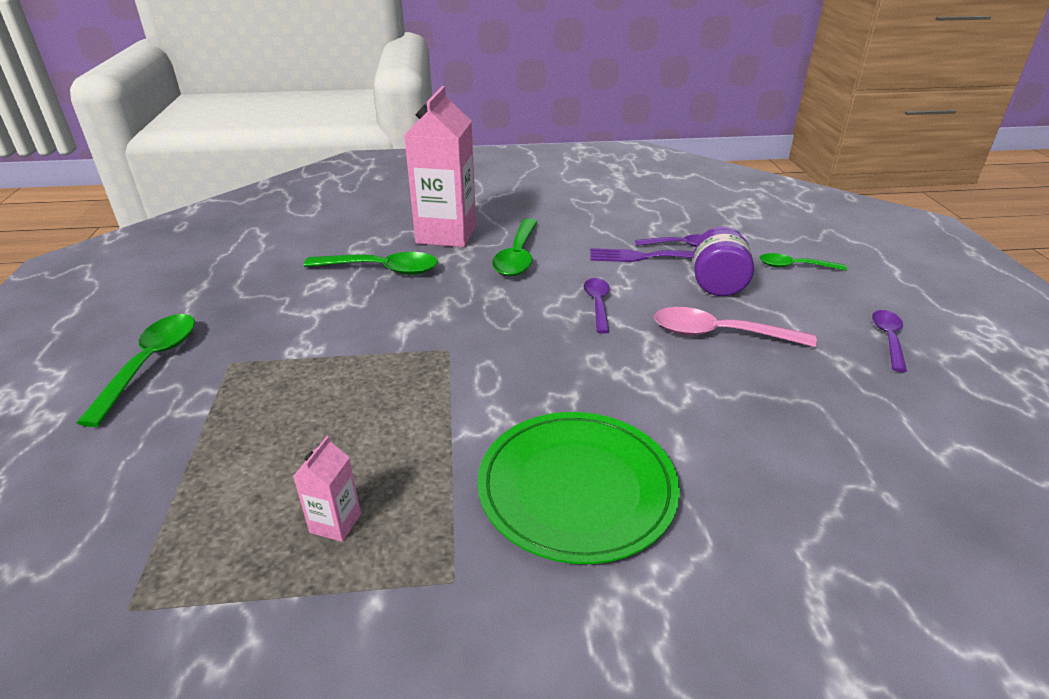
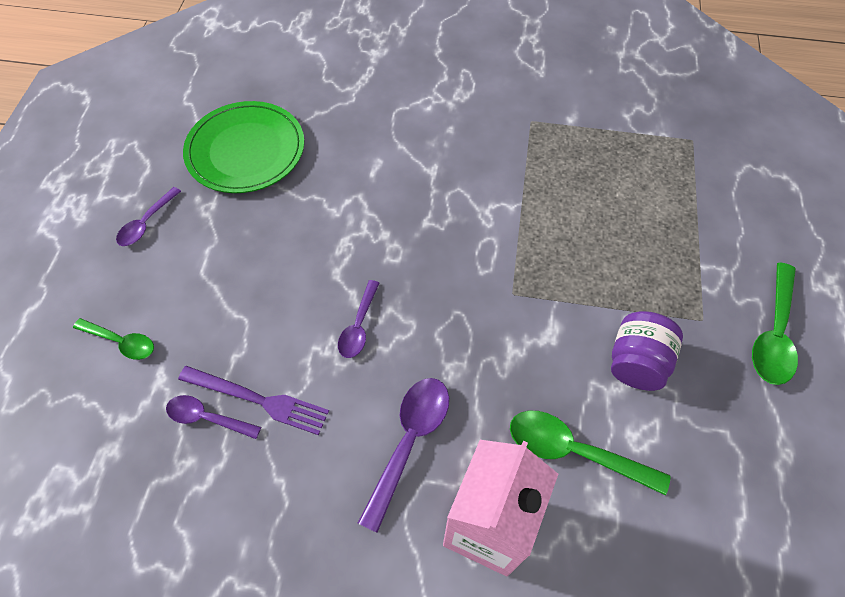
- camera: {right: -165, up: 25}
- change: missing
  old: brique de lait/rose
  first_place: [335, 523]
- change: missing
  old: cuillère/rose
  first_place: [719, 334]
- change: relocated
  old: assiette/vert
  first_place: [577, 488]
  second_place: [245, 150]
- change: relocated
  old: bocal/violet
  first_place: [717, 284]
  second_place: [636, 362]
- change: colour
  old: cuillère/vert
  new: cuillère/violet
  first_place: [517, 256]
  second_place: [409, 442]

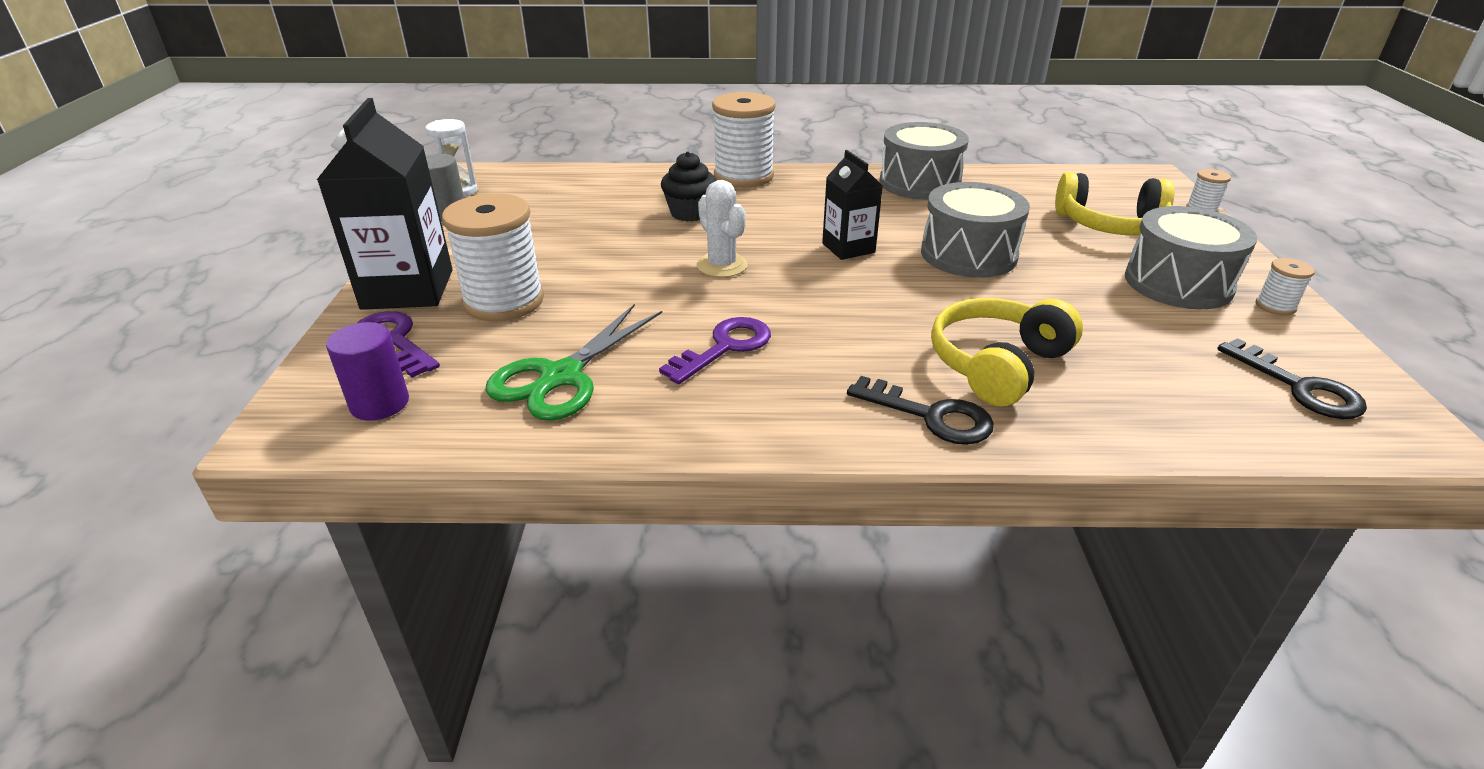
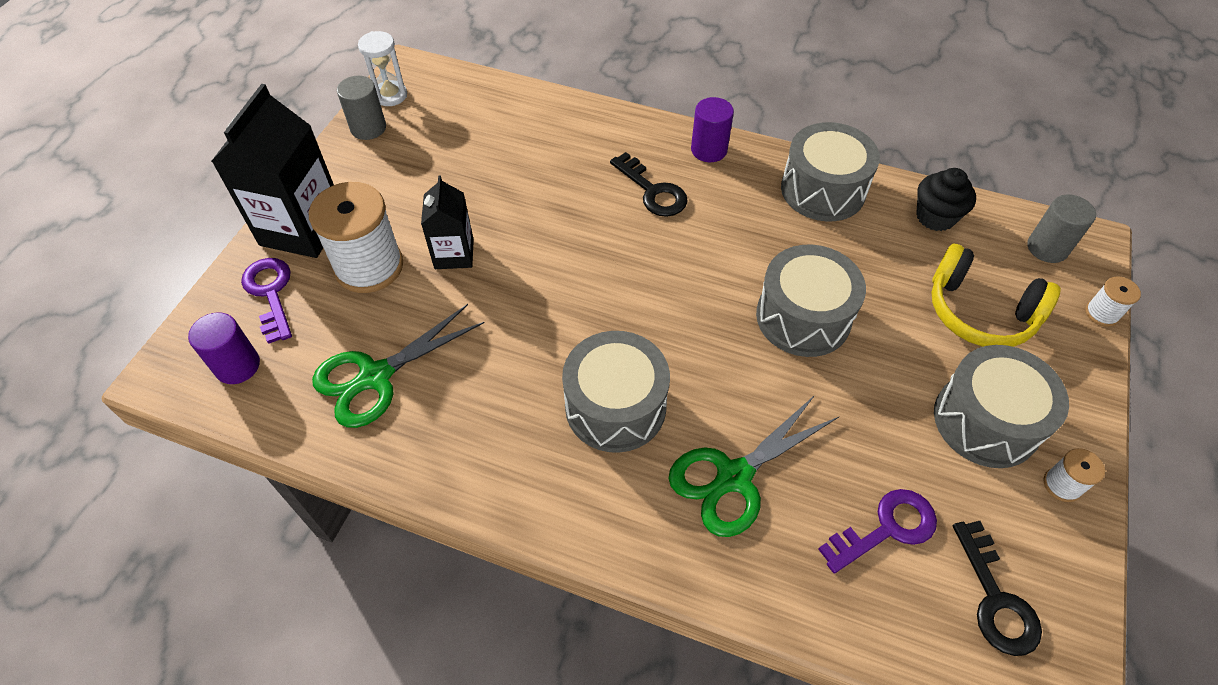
- camera: {right: 20, up: 20}
- change: missing
  old: cactus/blanc
  first_place: [722, 265]
- change: missing
  old: bobine/blanc
  first_place: [743, 176]
- change: appeared
  new: tambour/gris
  second_place: [615, 406]
- change: appeared
  new: cylindre/violet
  second_place: [709, 150]
- change: appeared
  new: cylindre/gris
  second_place: [1047, 248]
- change: relocated
  old: clé/violet
  first_place: [725, 347]
  second_place: [886, 528]
- change: relocated
  old: muffin/noir
  first_place: [690, 213]
  second_place: [935, 217]
- change: relocated
  old: brique de lait/noir
  first_place: [848, 248]
  second_place: [454, 254]
- change: relocated
  old: clé/noir
  first_place: [930, 416]
  second_place: [652, 191]
- change: exchanged
  old: casque audio/jaune
  new: ciseaux/vert
  first_place: [997, 364]
  second_place: [734, 477]

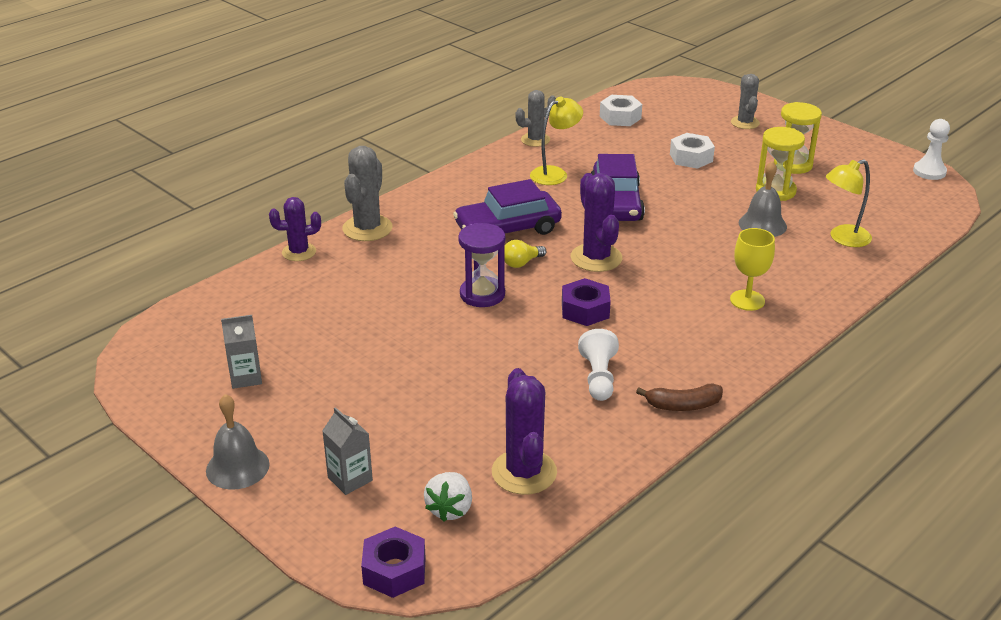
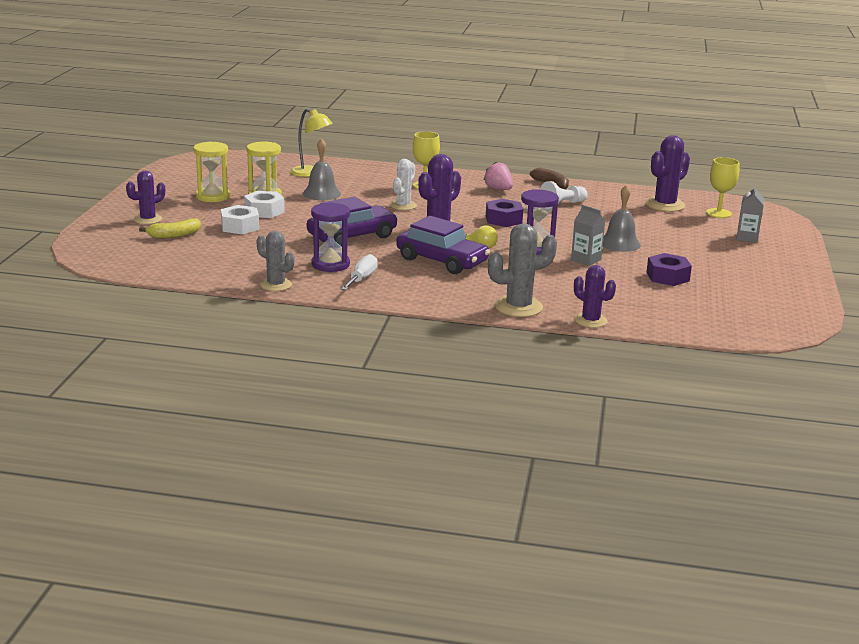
- camera: {right: -125, up: -10}
- change: missing
  old: pion/blanc
  first_place: [929, 172]
- change: appeared
  new: banane/jaune
  second_place: [174, 235]
- change: appeared
  new: tournevis/blanc
  second_place: [361, 278]
- change: appeared
  new: cactus/blanc
  second_place: [403, 206]
- change: appeared
  new: fraise/rose
  second_place: [498, 189]
- change: relocated
  old: cloche/gris
  first_place: [237, 467]
  second_place: [619, 243]
- change: relocated
  old: brique de lait/gris
  first_place: [246, 377]
  second_place: [586, 260]
- change: relocated
  old: écrou/violet
  first_place: [394, 570]
  second_place: [667, 277]
- change: relocated
  old: écrou/blanc
  first_place: [620, 117]
  second_place: [264, 211]
- change: exchanged
  old: fraise/blanc
  new: verre à pied/jaune
  first_place: [450, 509]
  second_place: [718, 213]
- change: exchanged
  old: lampe/jaune
  new: sablier/violet
  first_place: [555, 173]
  second_place: [330, 264]
- change: colour
  old: cactus/gris
  new: cactus/violet
  first_place: [745, 123]
  second_place: [148, 219]

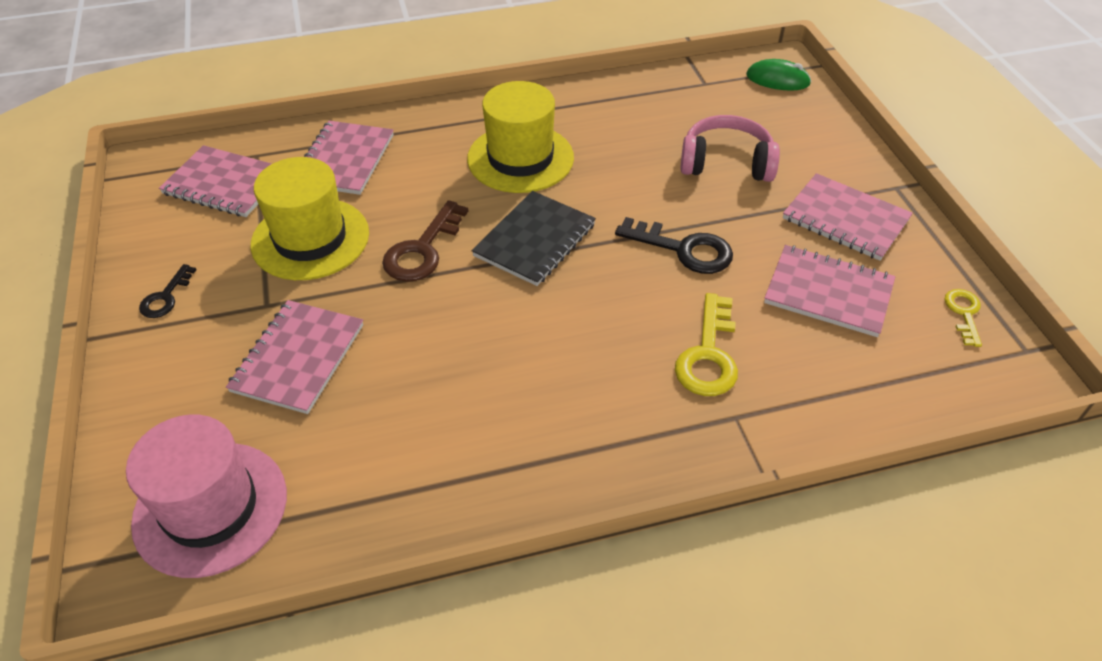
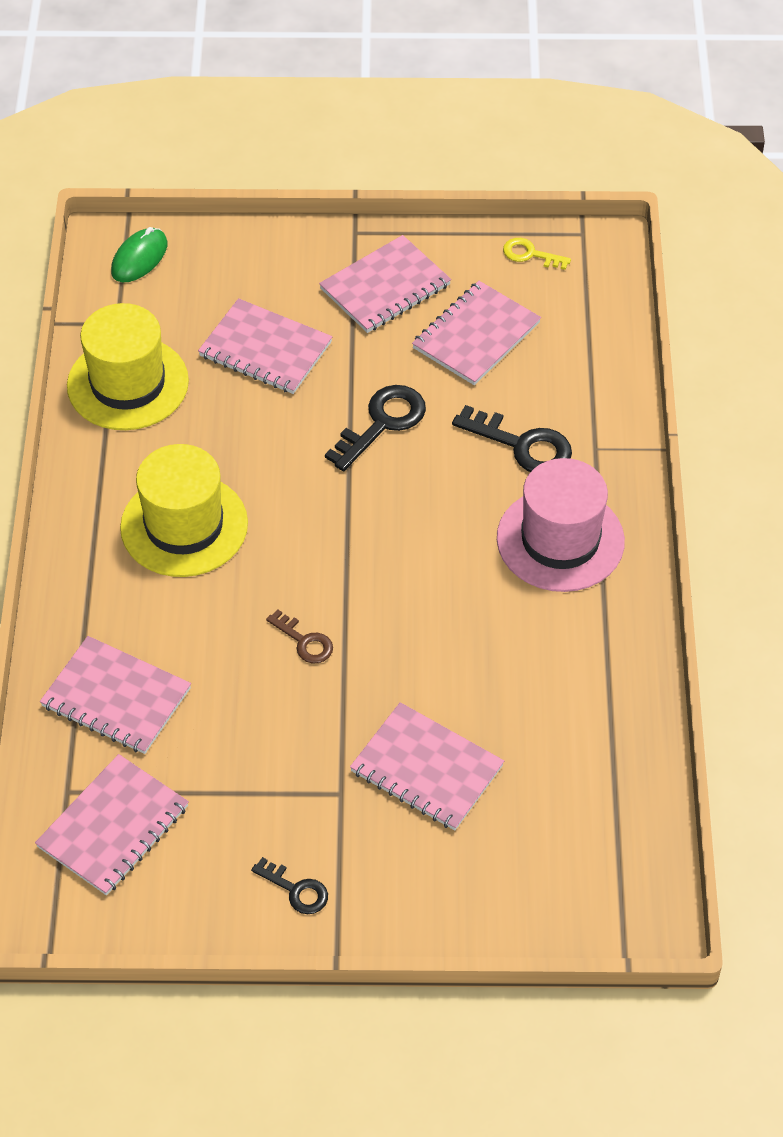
- camera: {right: -75, up: 5}
- change: missing
  old: carnet/noir
  first_place: [535, 240]
- change: relocated
  old: chapeau/rose
  first_place: [210, 508]
  second_place: [560, 540]
- change: relocated
  old: chapeau/jaune
  first_place: [310, 239]
  second_place: [128, 383]
- change: exchanged
  old: casque audio/rose
  new: carnet/rose
  first_place: [726, 163]
  second_place: [265, 349]
- change: colour
  old: clé/jaune
  new: clé/noir
  first_place: [708, 355]
  second_place: [522, 445]
- change: size
  old: clé/marron
  first_place: [423, 250]
  second_place: [304, 641]
  factor: 0.59

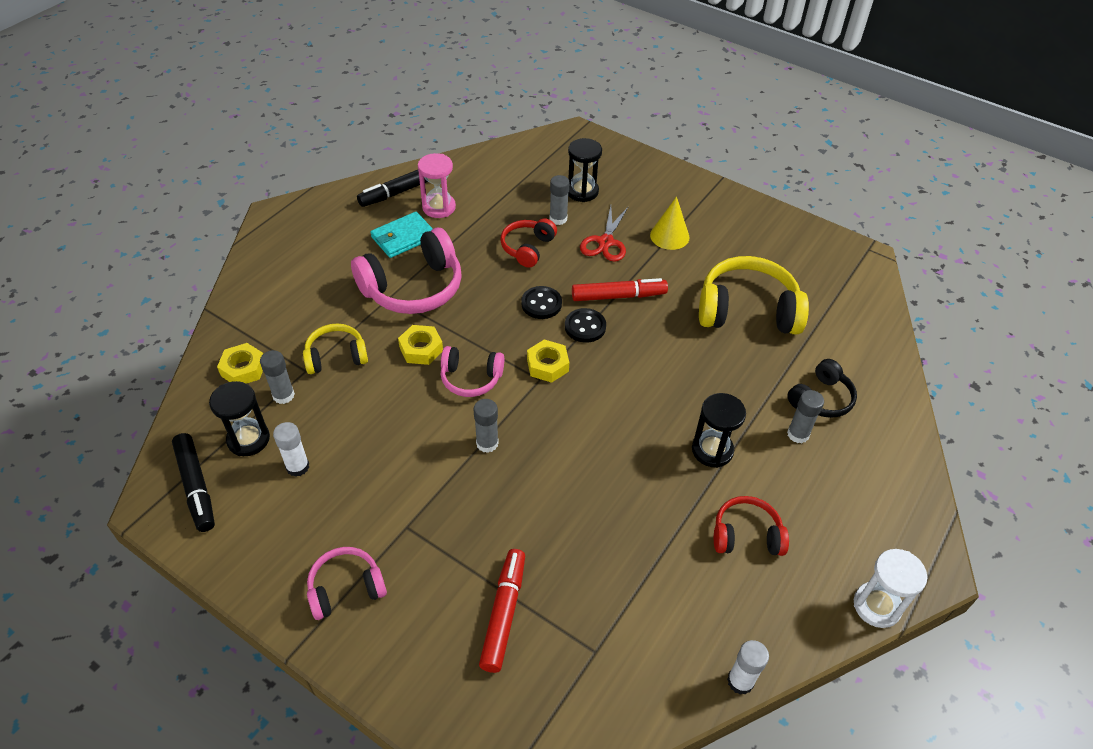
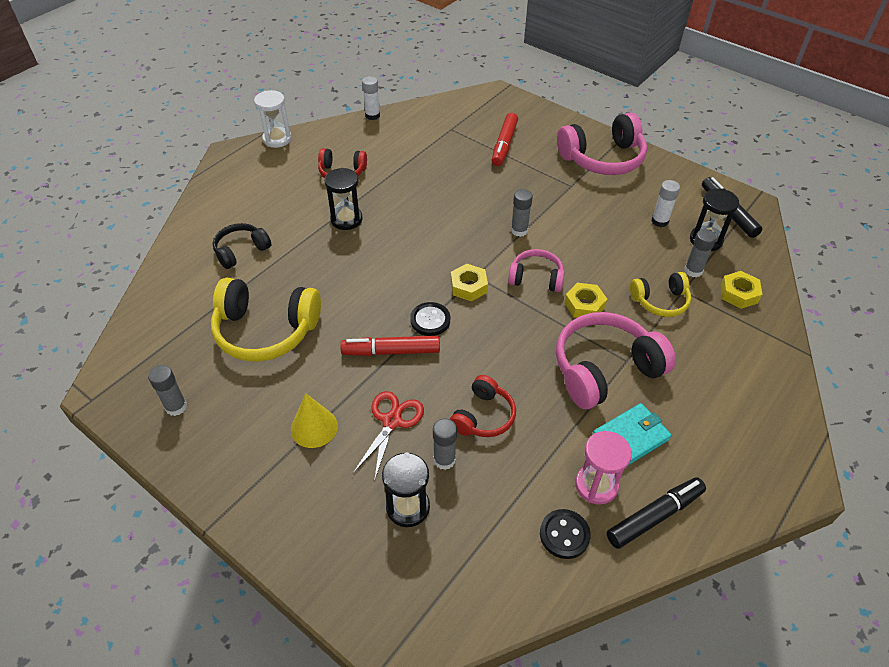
- camera: {right: -175, up: 0}
- change: relocated
  old: bouton/noir
  first_place: [541, 304]
  second_place: [564, 535]
- change: relocated
  old: bâton de colle/gris
  first_place: [798, 434]
  second_place: [176, 407]
- change: size
  old: casque audio/rose
  first_place: [346, 588]
  second_place: [603, 158]
  factor: 1.76

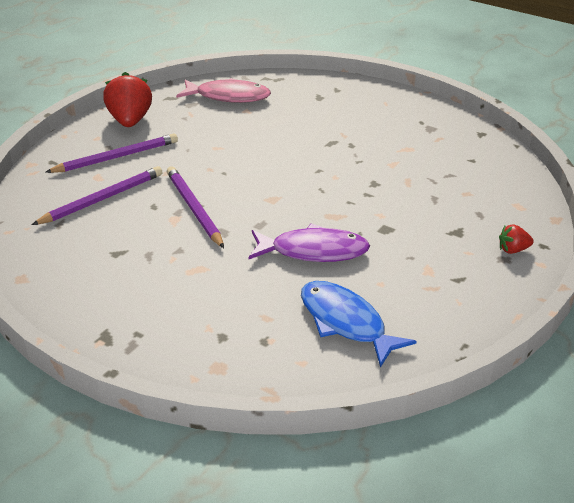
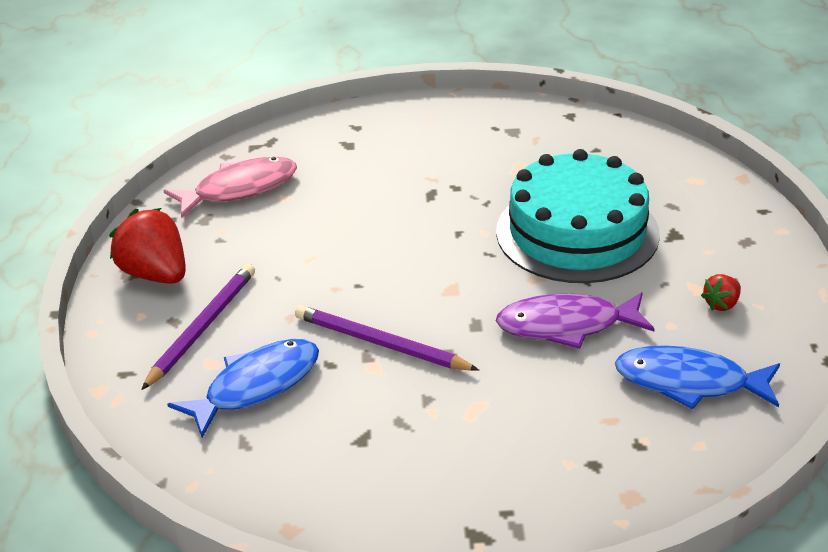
- camera: {right: -35, up: 0}
- change: appeared
  new: gâteau/turquoise
  second_place: [577, 232]
- change: relocated
  old: fraise/rouge
  first_place: [513, 250]
  second_place: [721, 304]
- change: exchanged
  old: crayon/violet
  new: poisson/bleu
  first_place: [102, 199]
  second_place: [256, 386]
- change: spun
  old: poisson/violet
  first_place: [313, 251]
  second_place: [567, 325]
  degrees: -150

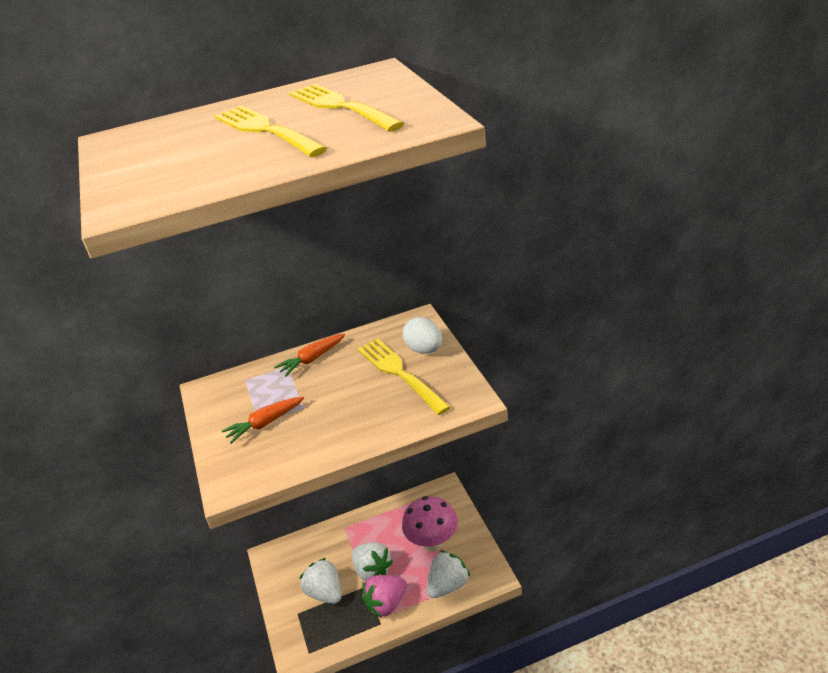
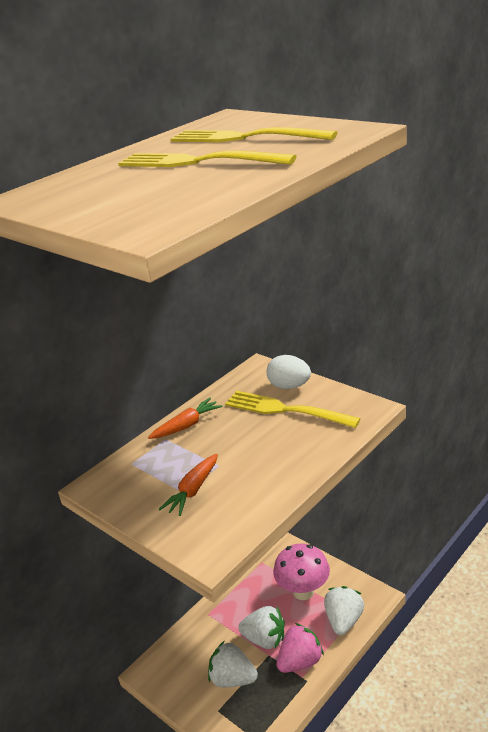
- camera: {right: -30, up: -5}
- change: spun
  old: carotte/orange
  first_place: [312, 359]
  second_place: [187, 425]
  degrees: -150
- change: spun
  old: fraise/rose
  first_place: [386, 604]
  second_place: [300, 661]
  degrees: -150

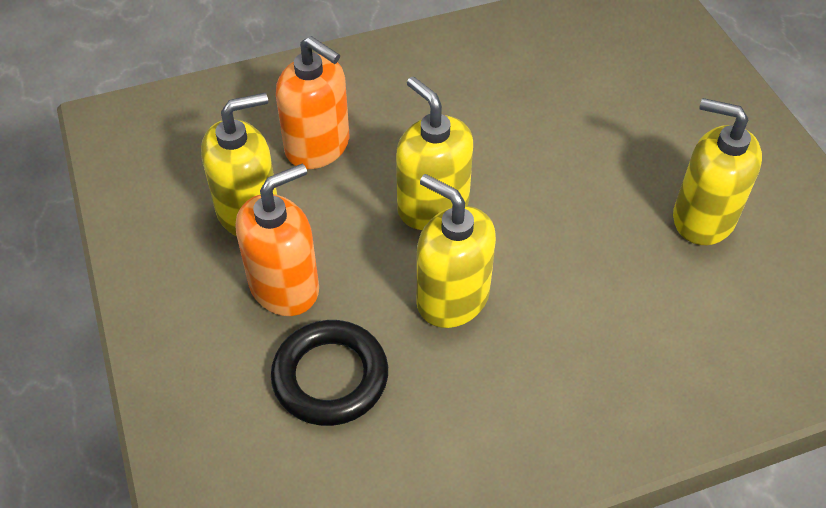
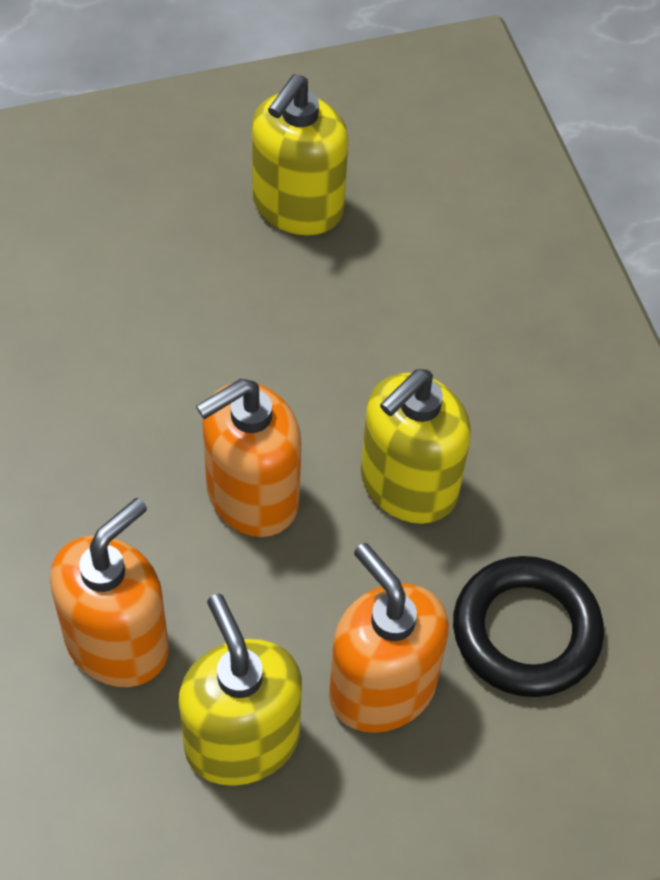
- camera: {right: -90, up: 5}
- change: colour
  old: distributeur de savon/jaune
  new: distributeur de savon/orange
  first_place: [432, 206]
  second_place: [251, 496]

